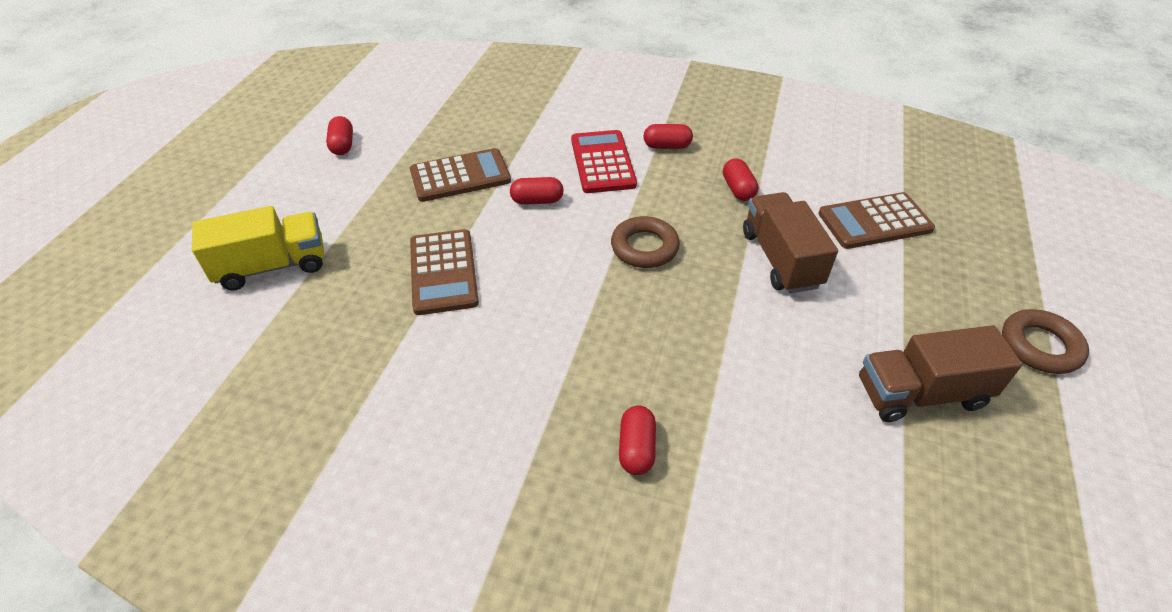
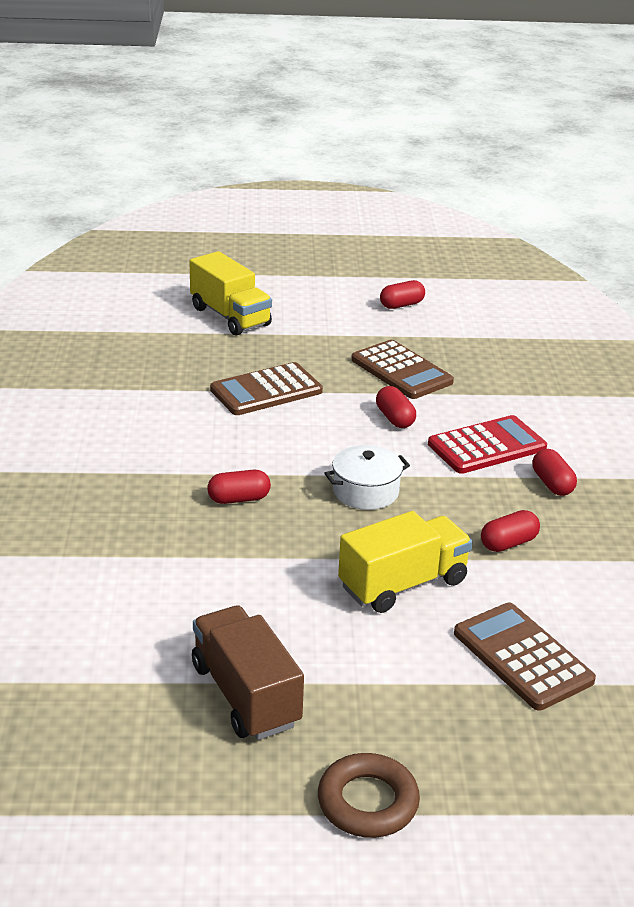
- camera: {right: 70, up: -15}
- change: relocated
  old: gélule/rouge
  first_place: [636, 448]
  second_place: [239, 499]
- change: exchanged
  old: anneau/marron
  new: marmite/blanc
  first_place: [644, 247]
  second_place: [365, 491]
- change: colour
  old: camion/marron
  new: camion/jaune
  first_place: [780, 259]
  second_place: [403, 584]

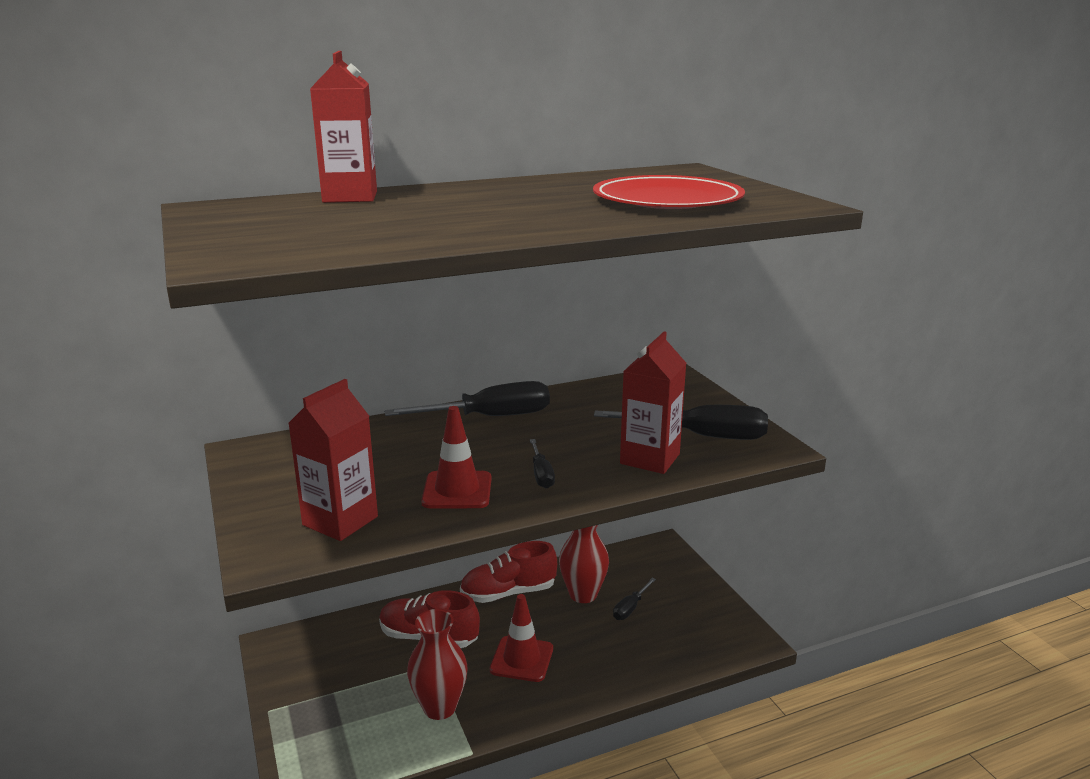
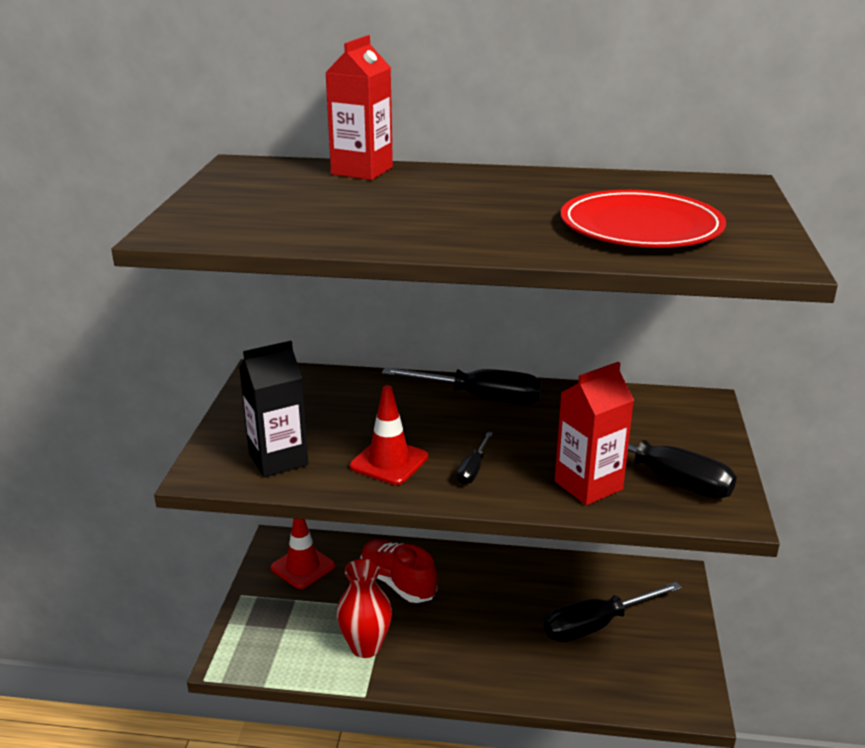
- camera: {right: 30, up: 5}
- change: missing
  old: chaussure/rouge
  first_place: [508, 593]
- change: missing
  old: vase/rouge
  first_place: [583, 594]
- change: relocated
  old: cône de chantier/rouge
  first_place: [522, 659]
  second_place: [303, 567]
- change: colour
  old: brique de lait/rouge
  new: brique de lait/noir
  first_place: [340, 521]
  second_place: [278, 459]
- change: size
  old: tournevis/noir
  first_place: [630, 608]
  second_place: [596, 625]
  factor: 2.01

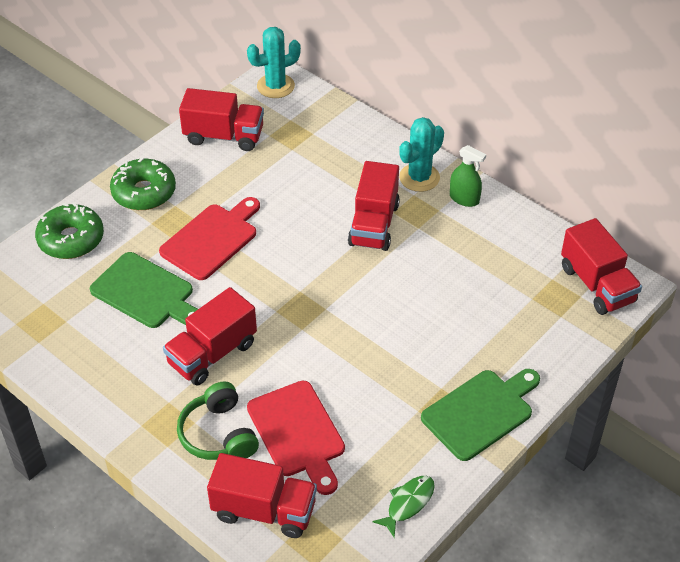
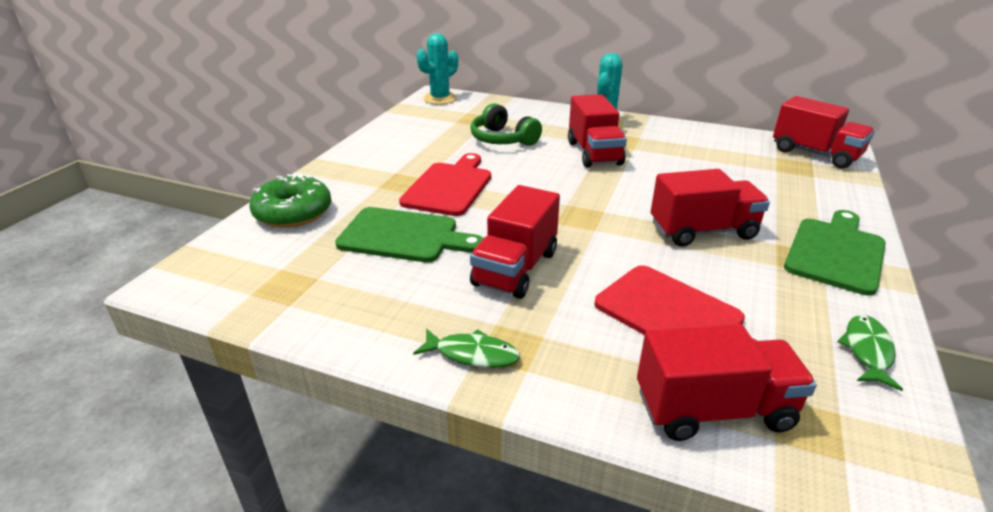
- camera: {right: -20, up: -15}
- change: missing
  old: beignet/vert
  first_place: [144, 192]
- change: missing
  old: vaporisateur/vert
  first_place: [464, 198]
- change: appeared
  new: poisson/vert
  second_place: [472, 354]
- change: relocated
  old: casque audio/vert
  first_place: [219, 434]
  second_place: [503, 139]
- change: relocated
  old: camion/rouge
  first_place: [224, 136]
  second_place: [702, 231]

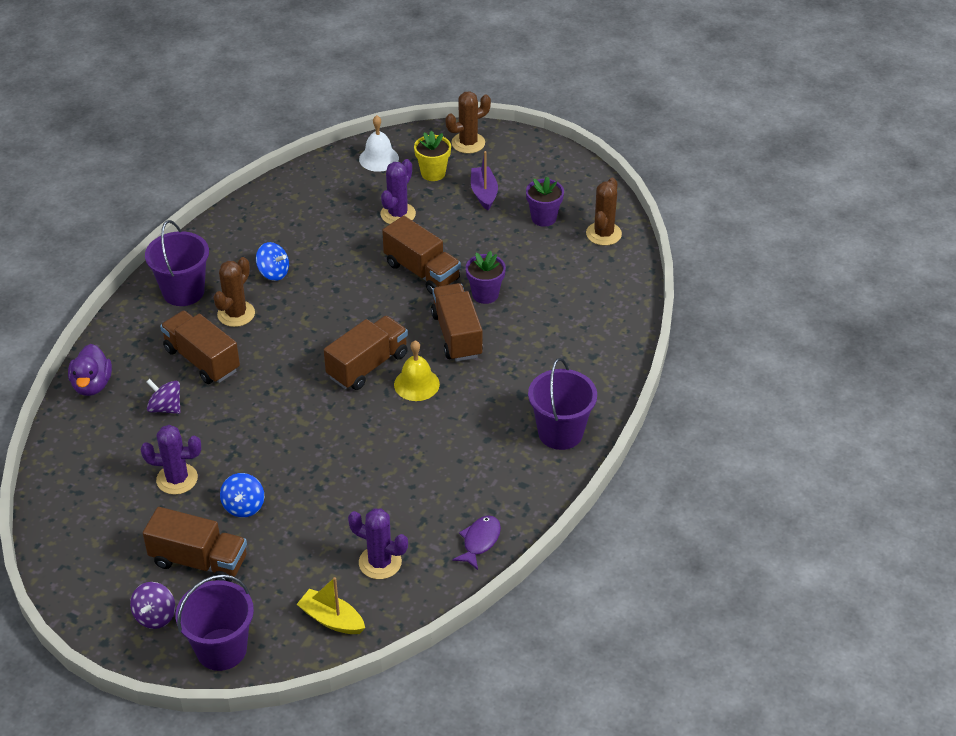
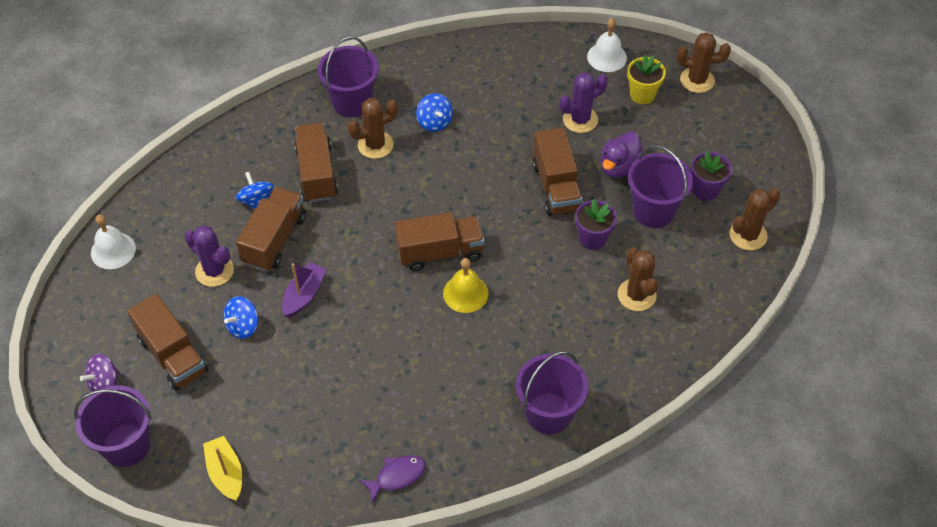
- camera: {right: 35, up: 10}
- change: missing
  old: cactus/violet
  first_place: [380, 562]
- change: appeared
  new: cloche/blanc
  second_place: [113, 250]
- change: appeared
  new: cactus/marron
  second_place: [636, 295]
- change: appeared
  new: seau/violet
  second_place: [653, 211]
- change: relocated
  old: canard/violet
  first_place: [92, 385]
  second_place: [618, 167]
- change: relocated
  old: camion/marron
  first_place: [457, 335]
  second_place: [274, 240]
- change: relocated
  old: bateau/violet
  first_place: [484, 193]
  second_place: [304, 295]
- change: colour
  old: toupie/violet
  new: toupie/bleu
  first_place: [165, 408]
  second_place: [256, 201]

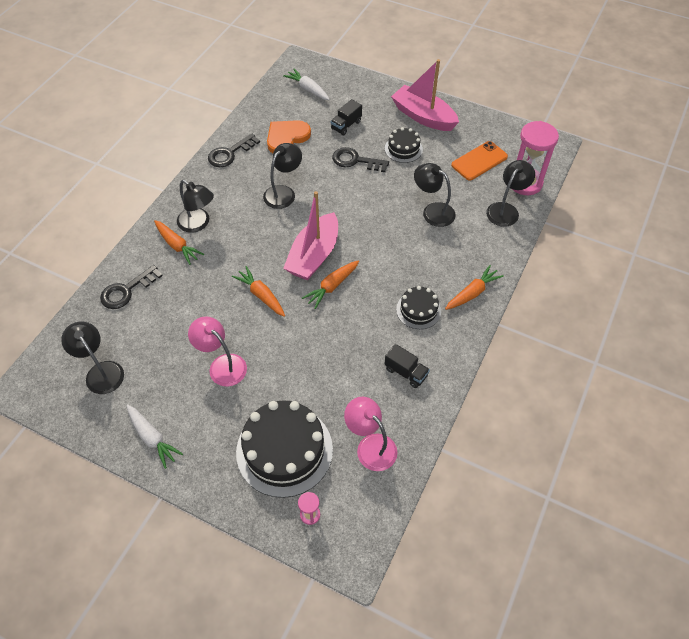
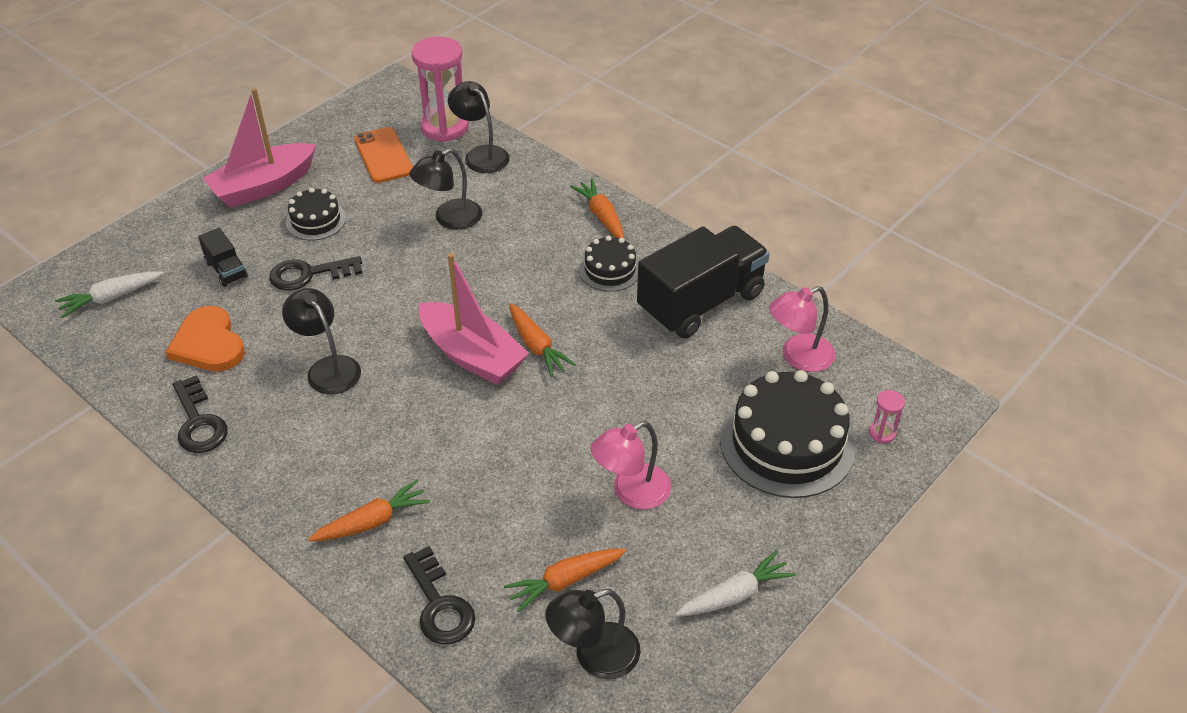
- camera: {right: -75, up: -10}
- change: missing
  old: lampe/noir
  first_place: [198, 224]
- change: relocated
  old: carotte/orange
  first_place: [261, 295]
  second_place: [564, 581]
- change: spun
  old: clé/noir
  first_place: [355, 161]
  second_place: [309, 274]
  degrees: 45
- change: size
  old: camion/noir
  first_place: [406, 372]
  second_place: [701, 302]
  factor: 2.26

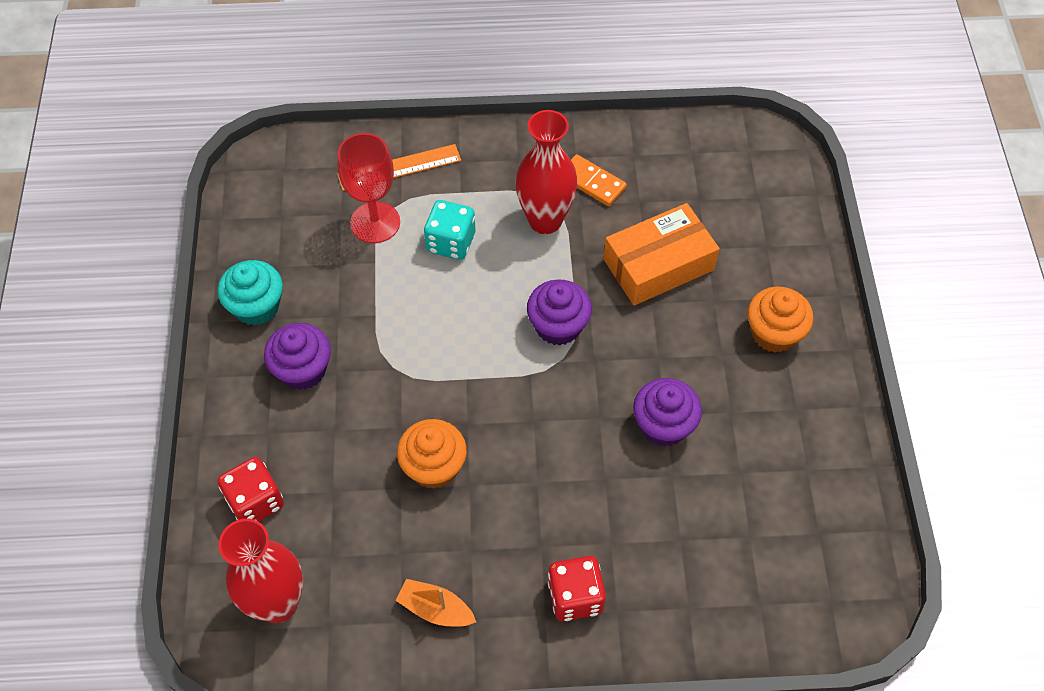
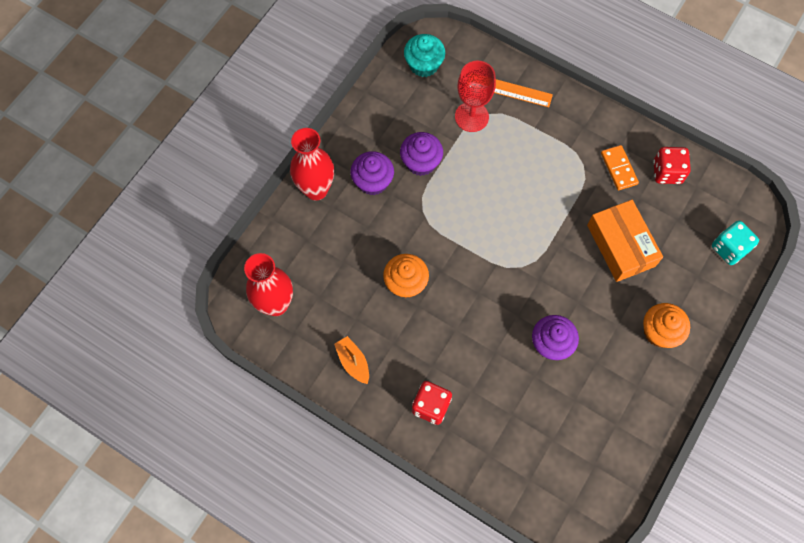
- camera: {right: 35, up: 10}
- change: relocated
  old: muffin/turquoise
  first_place: [256, 306]
  second_place: [424, 65]
- change: relocated
  old: dé/rouge
  first_place: [255, 502]
  second_place: [667, 172]
- change: relocated
  old: dé/turquoise
  first_place: [451, 242]
  second_place: [729, 248]
- change: relocated
  old: vase/rouge
  first_place: [545, 220]
  second_place: [316, 189]
- change: relocated
  old: muffin/violet
  first_place: [558, 326]
  second_place: [421, 162]
- change: spun
  old: boîte/orange
  first_place: [658, 264]
  second_place: [621, 245]
  degrees: 60

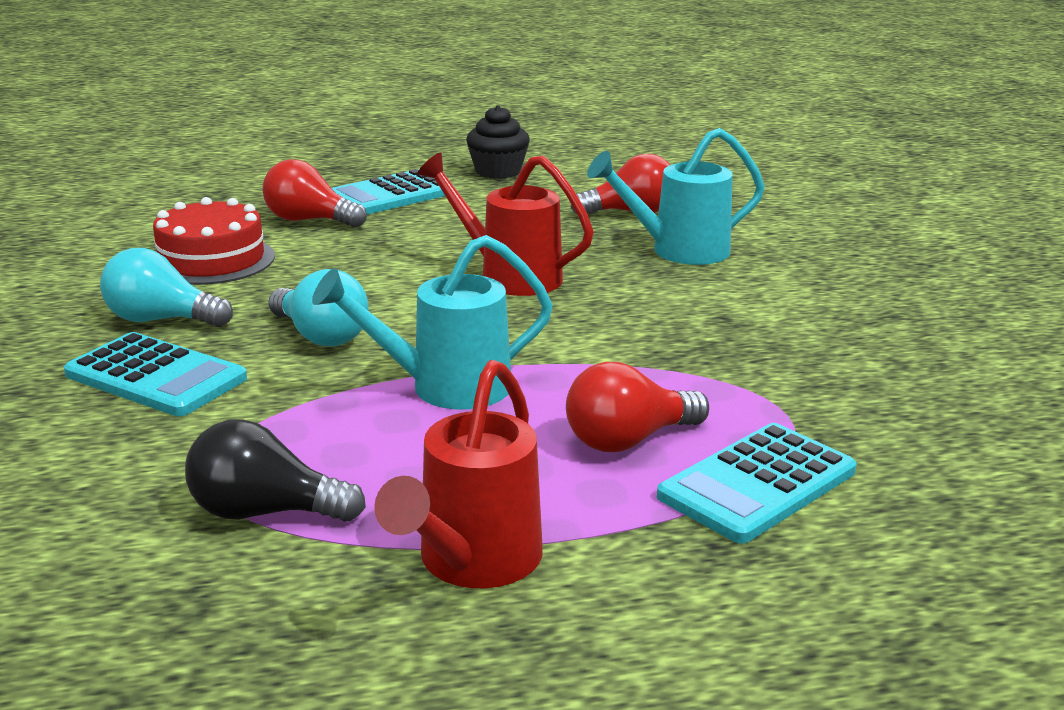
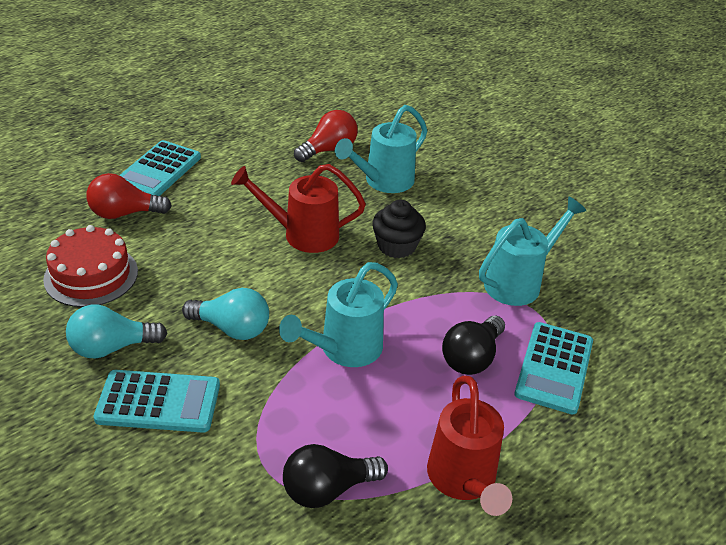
- camera: {right: -30, up: 15}
- change: appeared
  new: arrosoir/turquoise
  second_place: [519, 282]
- change: relocated
  old: muffin/noir
  first_place: [498, 171]
  second_place: [396, 246]
- change: colour
  old: ampoule/rouge
  new: ampoule/noir
  first_place: [628, 440]
  second_place: [471, 358]

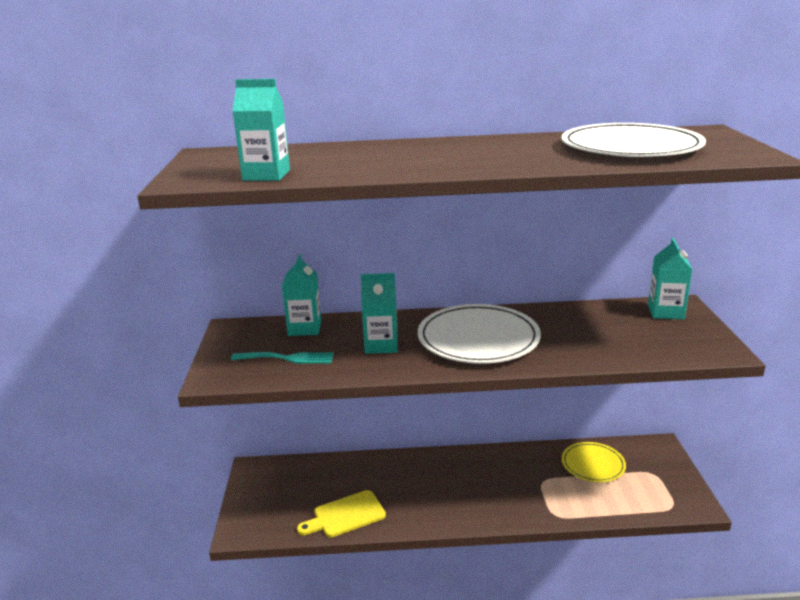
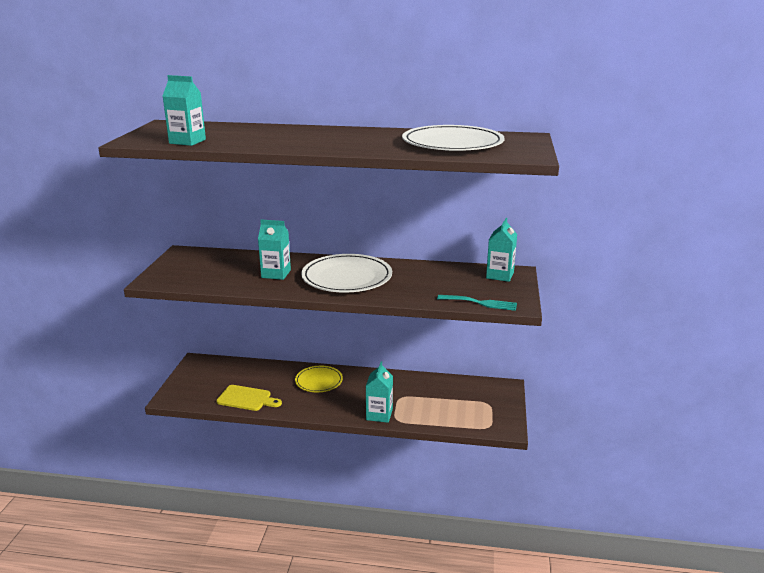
- camera: {right: 10, up: 0}
- change: relocated
  old: fourchette/turquoise
  first_place: [287, 358]
  second_place: [481, 303]
- change: relocated
  old: brique de lait/turquoise
  first_place: [304, 328]
  second_place: [379, 414]
- change: relocated
  old: assiette/jaune
  first_place: [593, 464]
  second_place: [319, 381]
- change: spun
  old: planche à découper/jaune
  first_place: [345, 515]
  second_place: [246, 399]
  degrees: -150

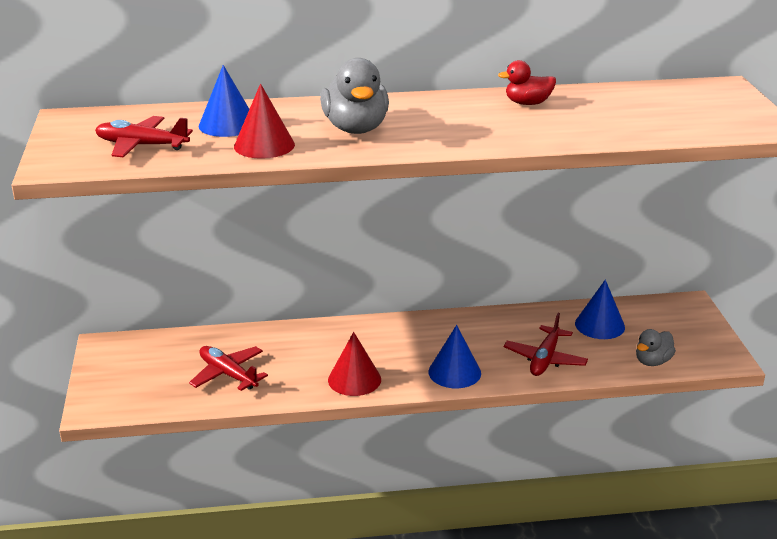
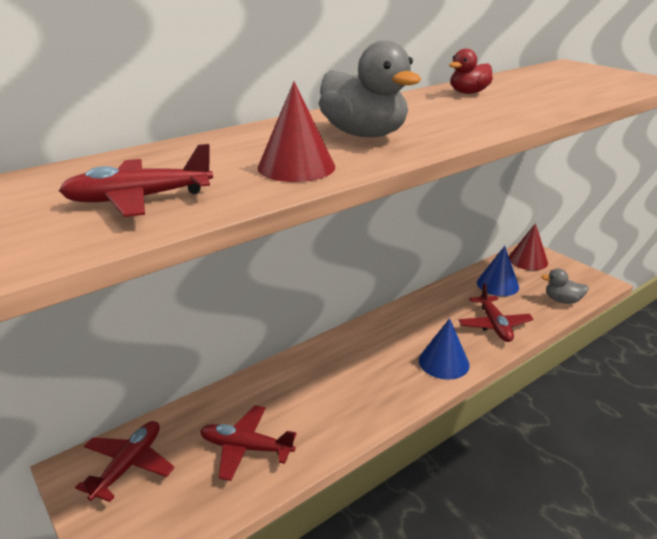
- camera: {right: -30, up: 0}
- change: missing
  old: cône/bleu
  first_place: [228, 125]
- change: appeared
  new: avion/rouge
  second_place: [129, 465]
- change: relocated
  old: cône/rouge
  first_place: [354, 379]
  second_place: [527, 260]
- change: spun
  old: canard/gris
  first_place: [652, 361]
  second_place: [562, 300]
  degrees: 90

